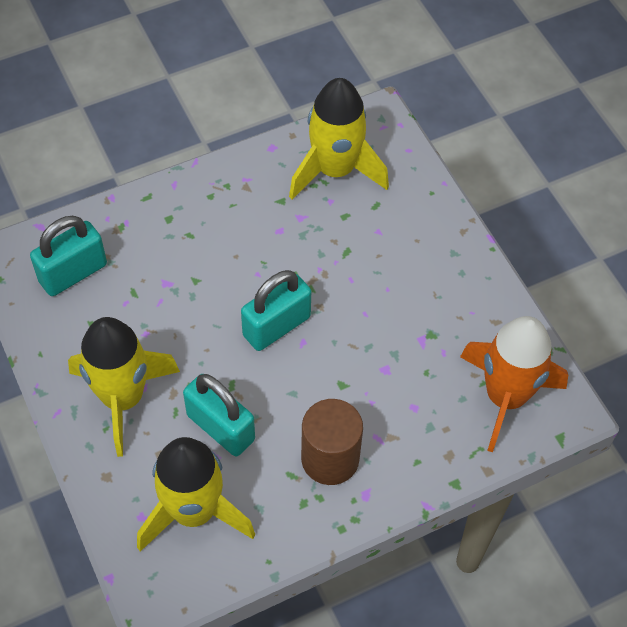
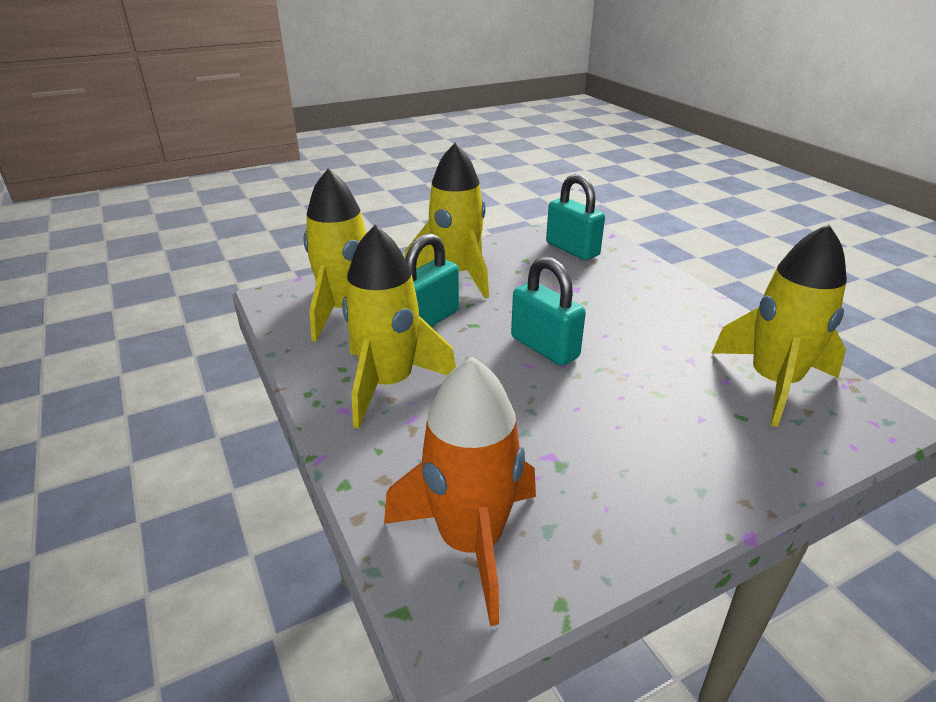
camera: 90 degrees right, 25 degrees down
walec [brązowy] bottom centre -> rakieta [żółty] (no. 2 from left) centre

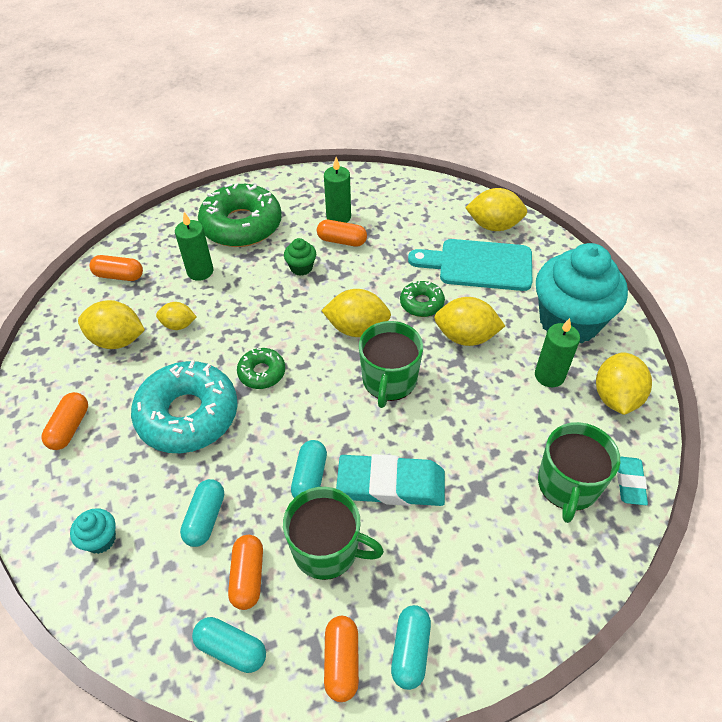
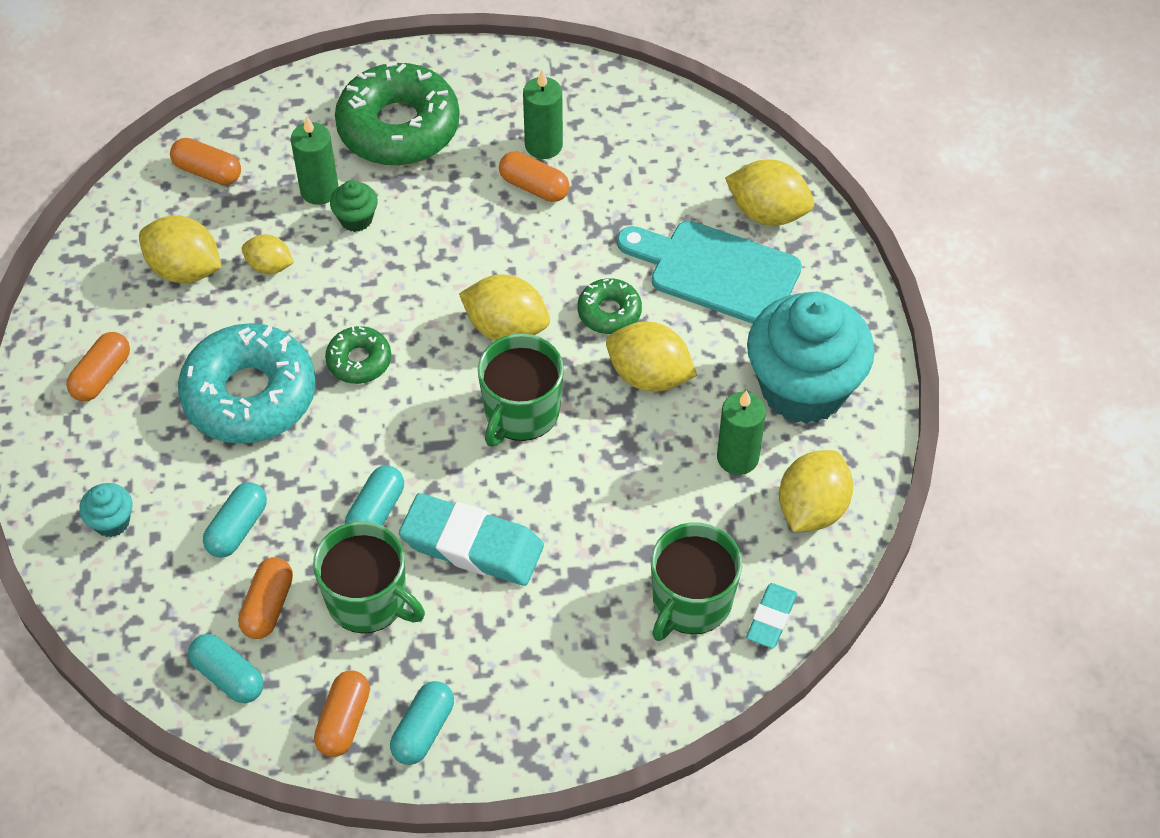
camera: 15 degrees right, 5 degrees up
muffinka [zielony] centre -> muffinka [zielony] top left, shifted

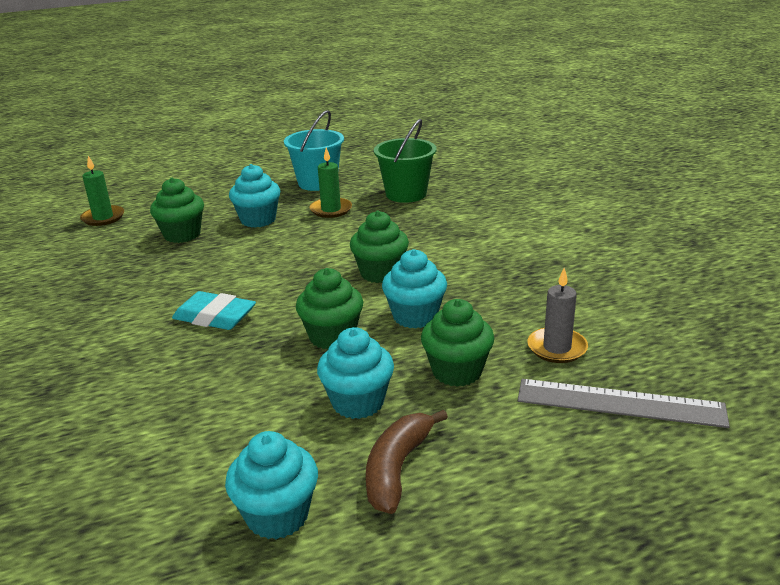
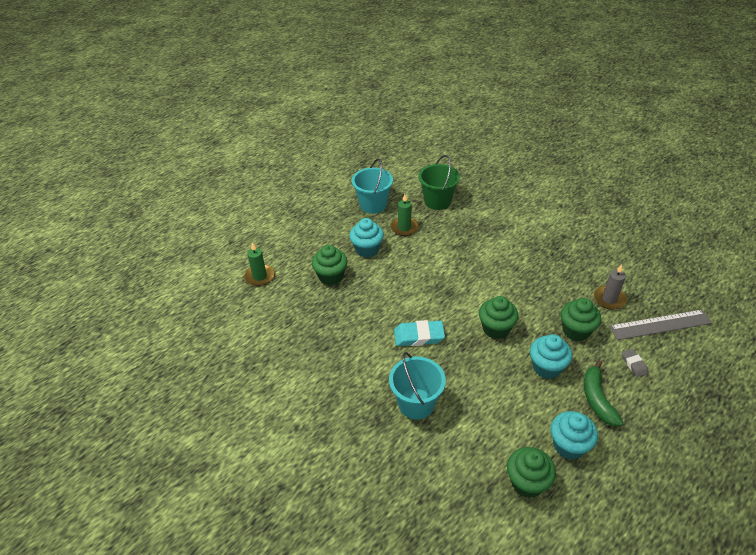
camera: 25 degrees left, 15 degrees up
none -> wiadro [turkusowy] (no. 2 from left) bottom centre
muffinka [zielony] (no. 3 from left) centre -> muffinka [zielony] (no. 3 from left) bottom right, shifted
banan [brązowy] bottom centre -> banan [zielony] bottom right
none -> gumka do mazania [szary] middle right
muffinka [turkusowy] (no. 4 from left) centre -> none

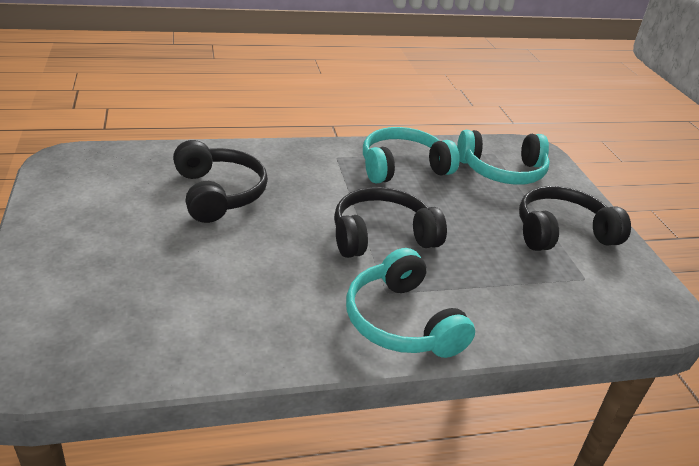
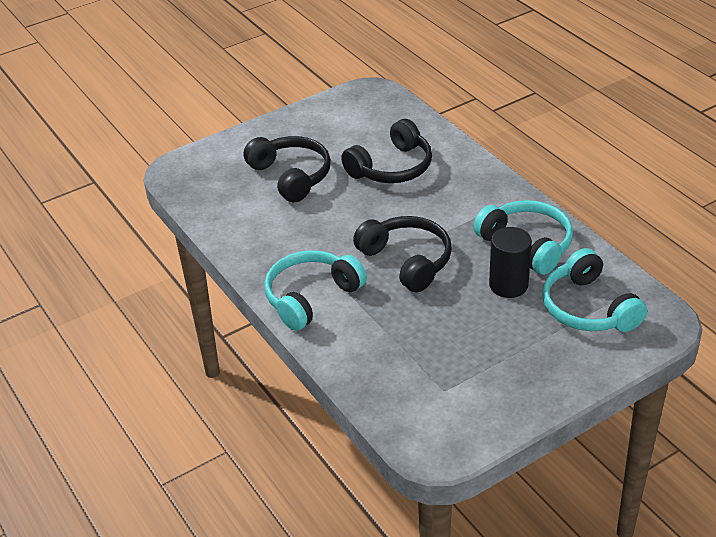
camera: 75 degrees right, 5 degrees up
słuchawki [czarny] (no. 3 from left in the first image) middle right -> słuchawki [czarny] (no. 1 from left) top centre, shifted
none -> walec [czarny] middle right

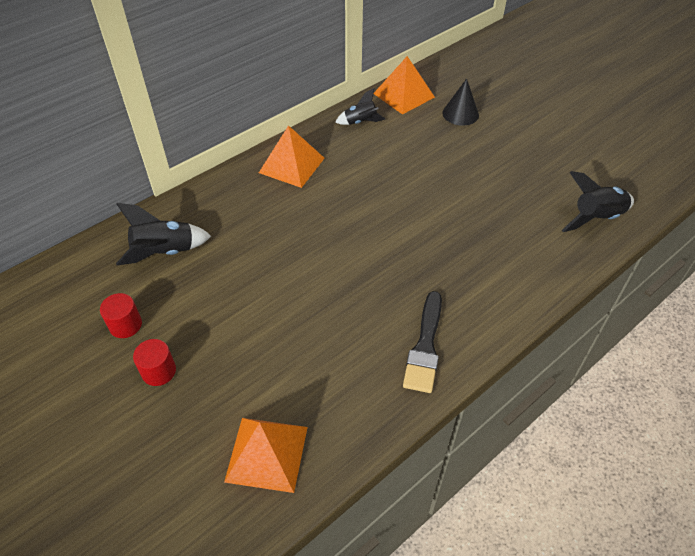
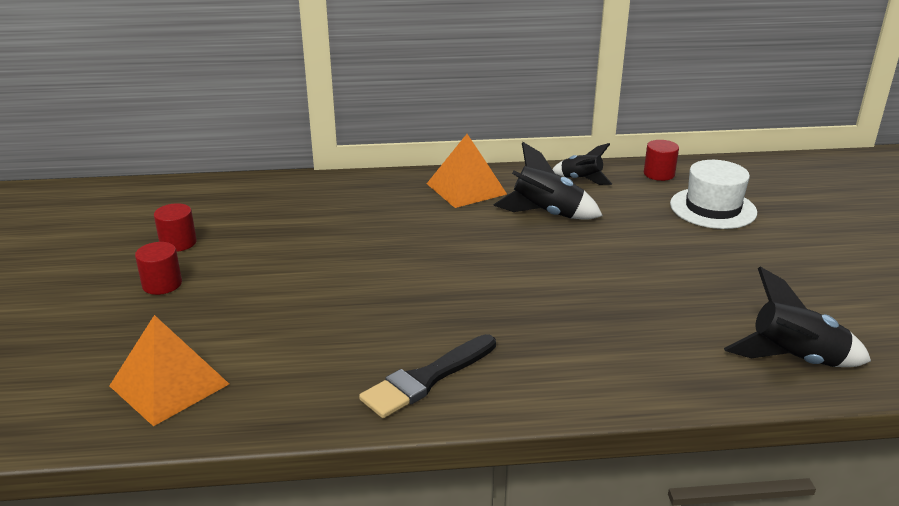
camera: 35 degrees right, 20 degrees down
rakieta [czarny] (no. 1 from left) middle left -> rakieta [czarny] (no. 1 from left) centre, shifted
piramida [pomarańczowy] (no. 3 from left) top centre -> walec [czerwony] (no. 3 from left) top right
stożek [czarny] top centre -> kapelusz [biały] middle right

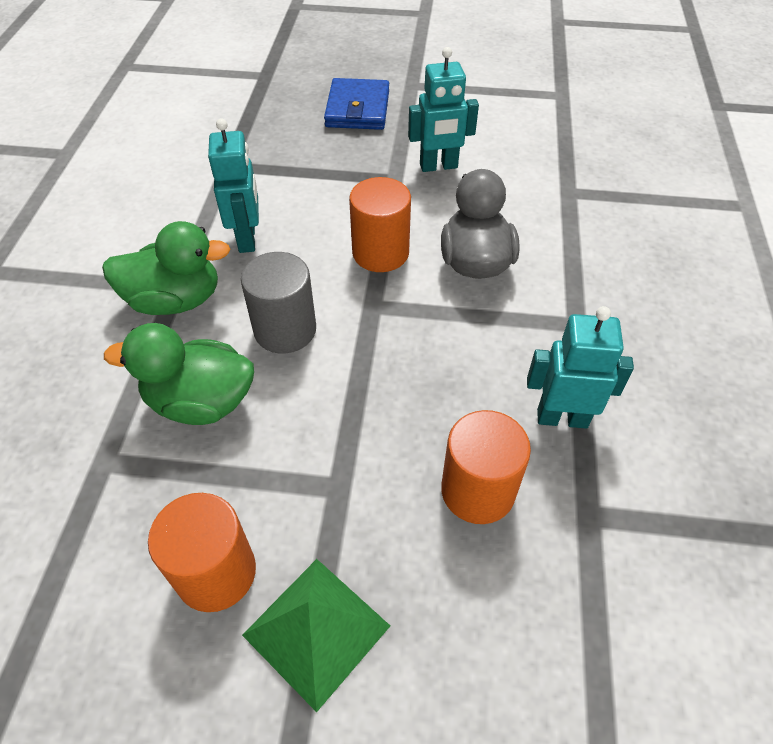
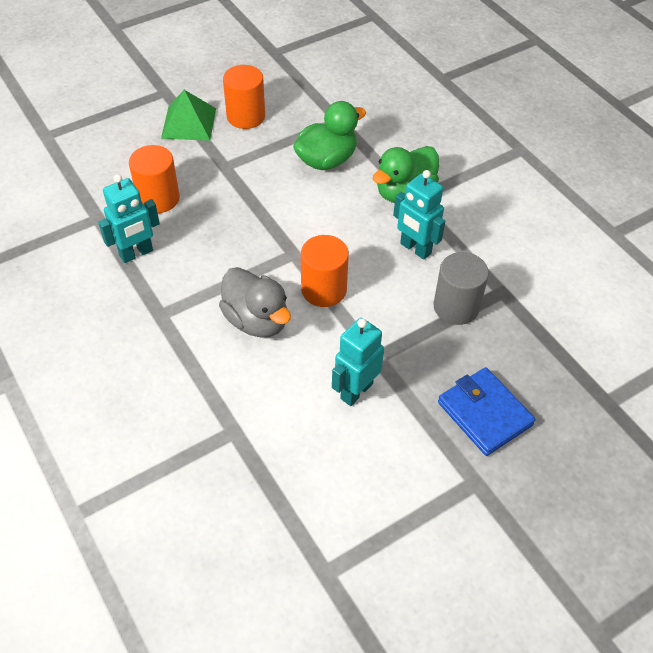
camera: 140 degrees right, 0 degrees up
walec [szary] centre -> walec [szary] middle right, shifted

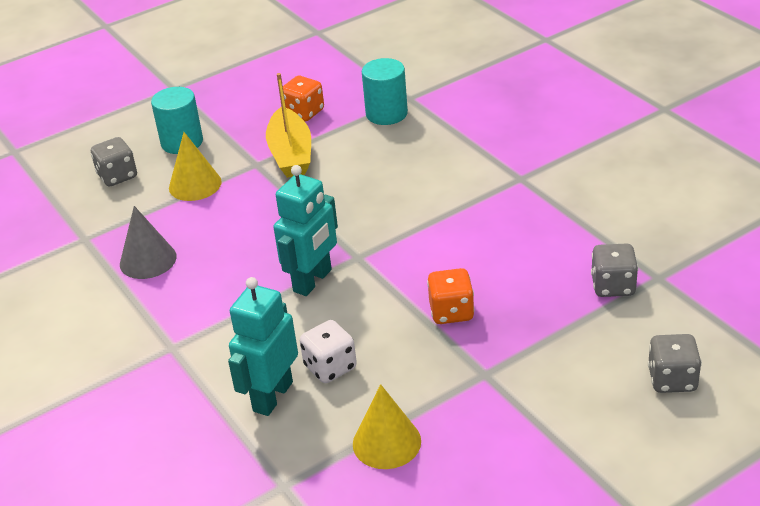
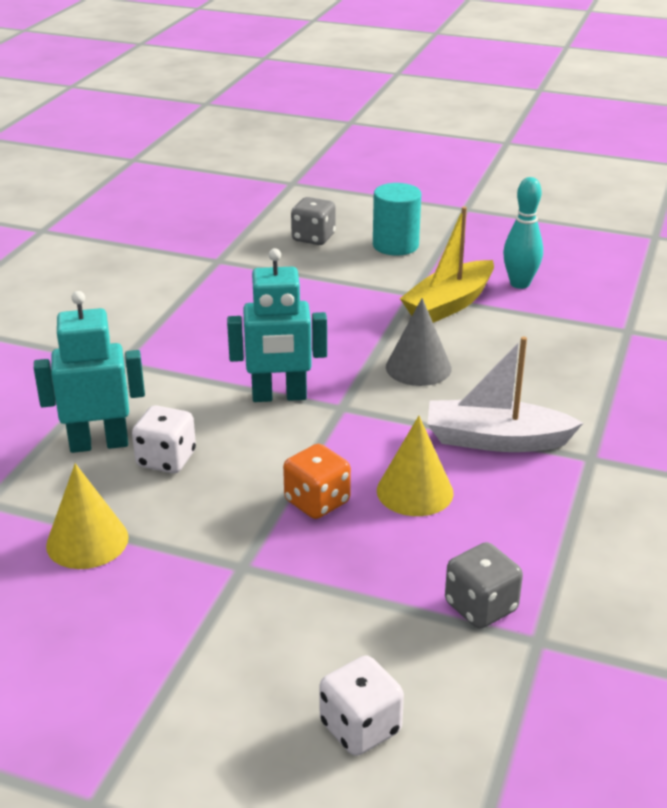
camera: 50 degrees right, 5 degrees down
kostka do gry [szary] (no. 3 from left) bottom right -> kostka do gry [biały] (no. 2 from left) bottom centre
stożek [żółty] (no. 1 from left in the first image) top left -> stożek [żółty] (no. 2 from left) centre, shifted
stożek [szary] middle left -> stożek [szary] centre, shifted
none -> łódka [biały] middle right
kostka do gry [pomarańczowy] (no. 1 from left) top centre -> kręgiel [turkusowy] top right
walec [turkusowy] (no. 2 from left) top centre -> none

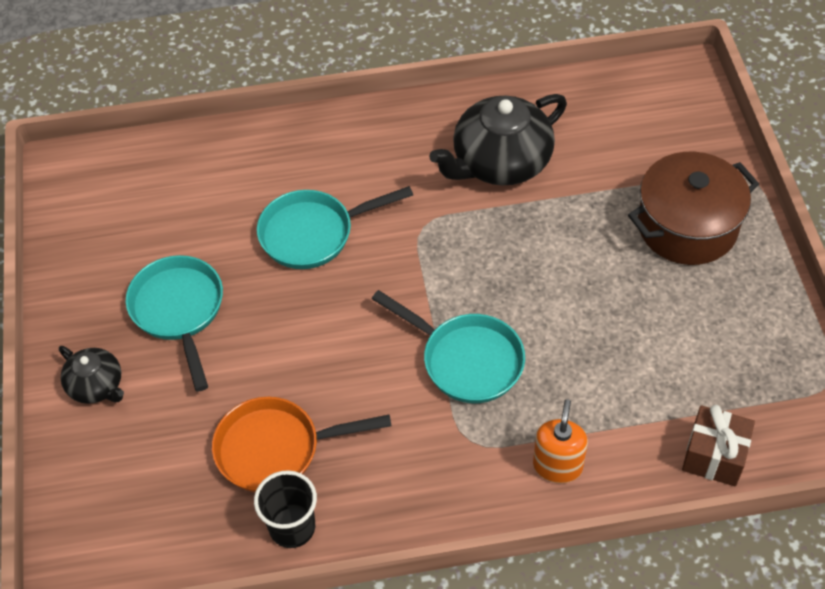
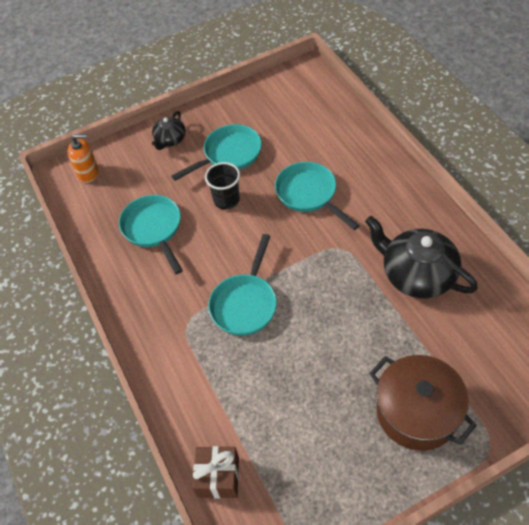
camera: 75 degrees right, 0 degrees up
dozownik mydła [pomarańczowy] bottom right -> dozownik mydła [pomarańczowy] top left, shifted
patelnia [pomarańczowy] bottom centre -> patelnia [turkusowy] (no. 1 from left) middle left
szklanka [czarny] bottom centre -> szklanka [czarny] centre, shifted

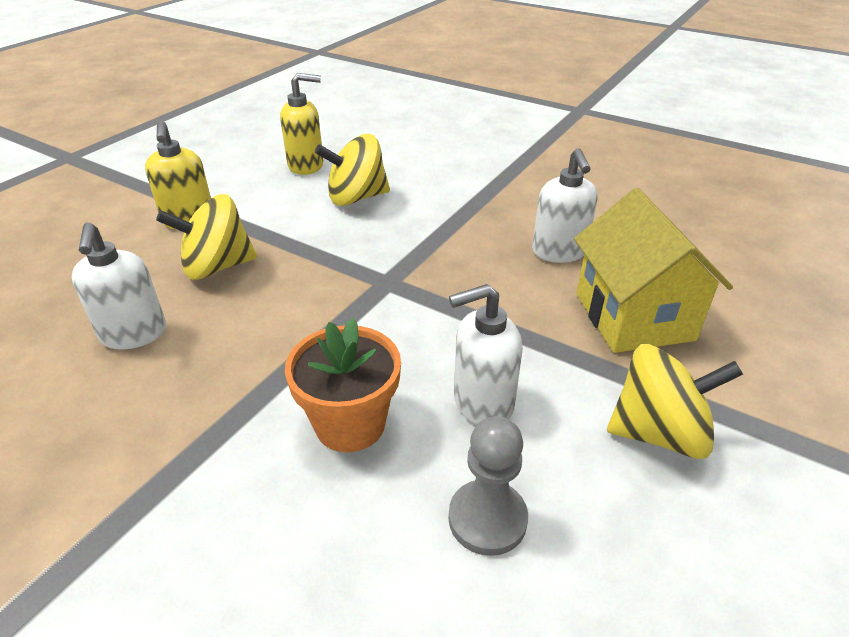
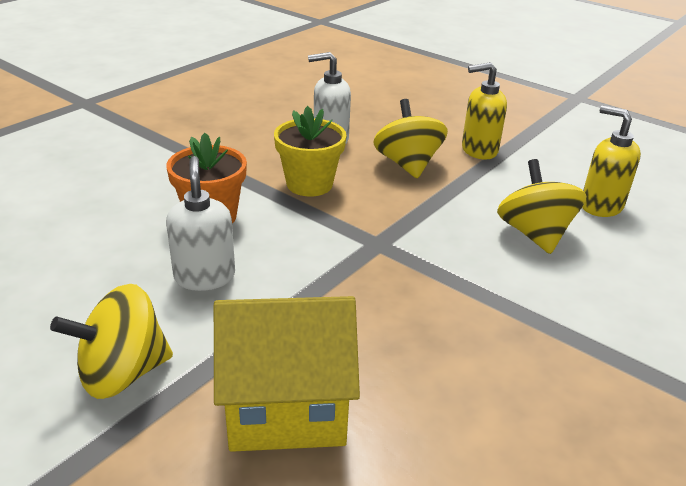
camera: 95 degrees right, 5 degrees down
bączek [żółty] (no. 3 from left in the first image) middle right -> bączek [żółty] (no. 1 from left) bottom left, 60 degrees clockwise
none -> doniczka [żółty] top centre
dozownik mydła [żółty] (no. 2 from left) top centre -> dozownik mydła [żółty] (no. 2 from left) top right, 135 degrees clockwise
pionek [szary] bottom centre -> none
dozownik mydła [biały] (no. 3 from left) top centre -> none

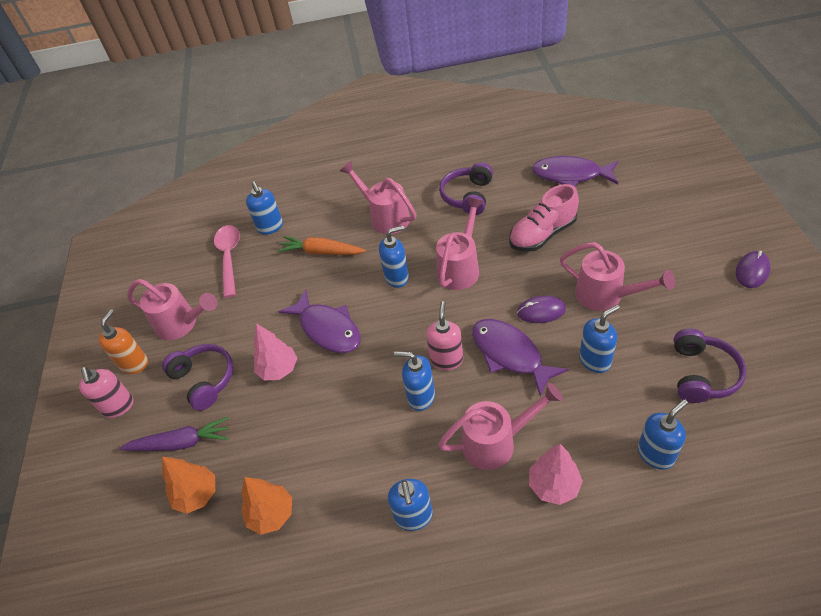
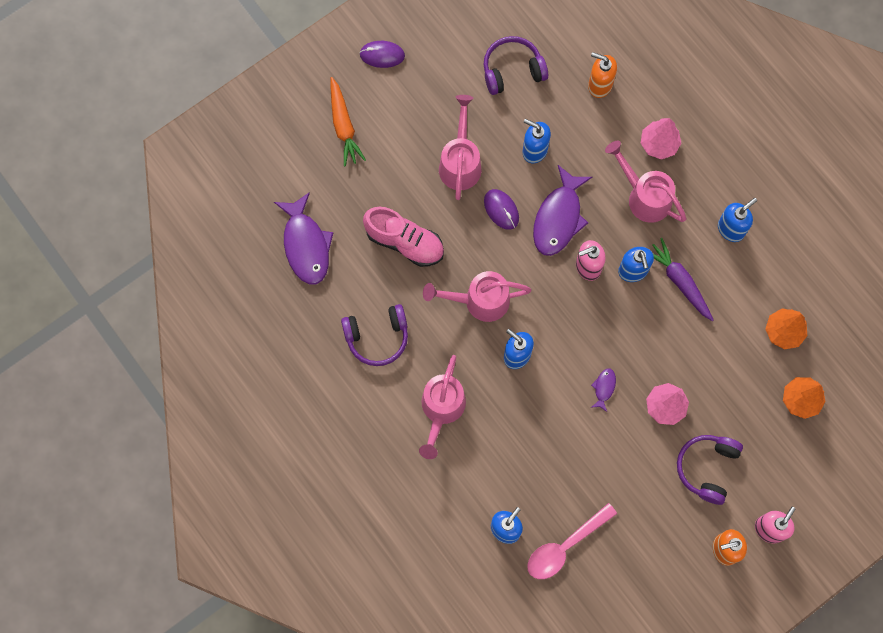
camera: 125 degrees left, 25 degrees up
marchewka [pomarańczowy] centre -> marchewka [pomarańczowy] top centre, shifted
dozownik mydła [niebieski] (no. 6 from left) bottom right -> dozownik mydła [pomarańczowy] (no. 1 from left) top right
ryba [fioletowy] (no. 1 from left in the first image) centre -> ryba [fioletowy] (no. 3 from left) middle right, x0.45
marchewka [fioletowy] bottom left -> marchewka [fioletowy] middle right, shifted
konewka [różowy] (no. 1 from left) middle left -> none

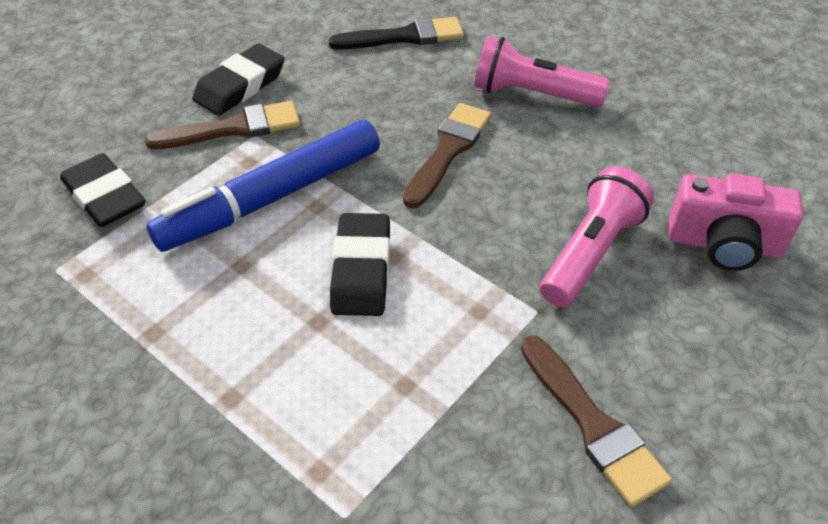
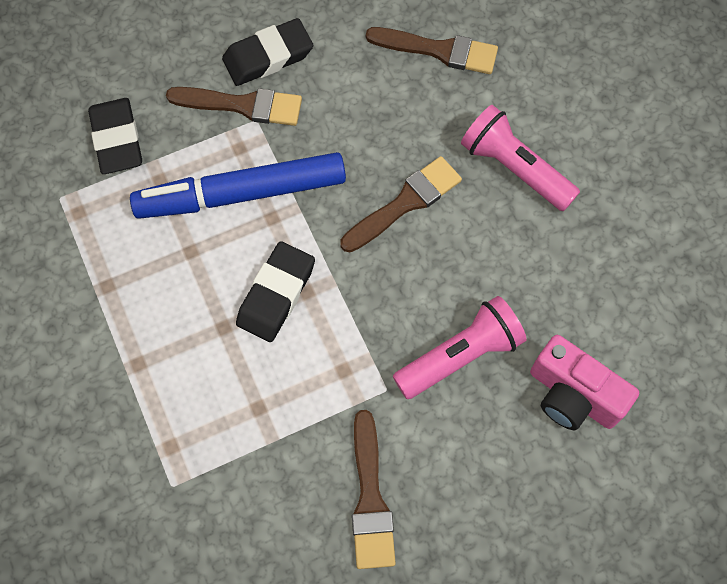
camera: 25 degrees right, 20 degrees up
pędzel [czarny] top centre -> pędzel [brązowy] (no. 4 from left) top centre

